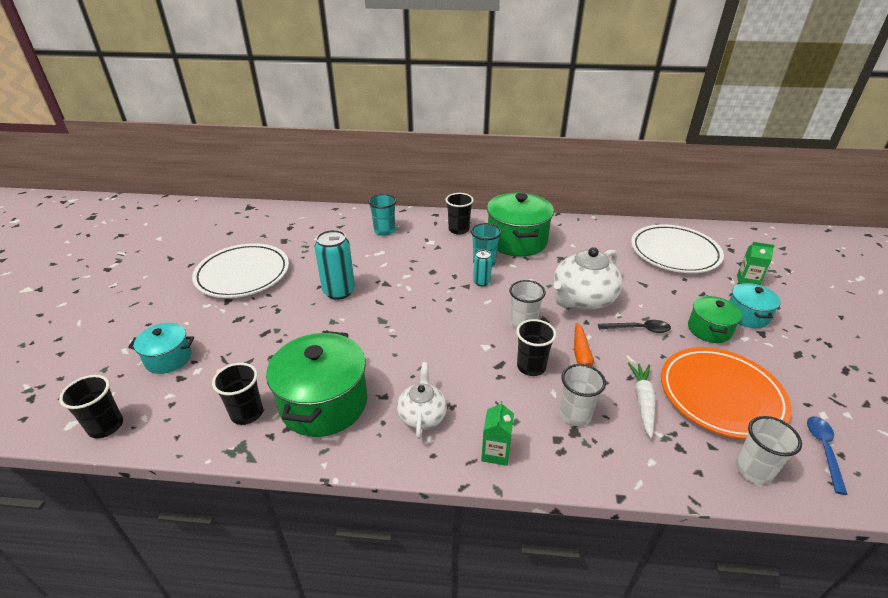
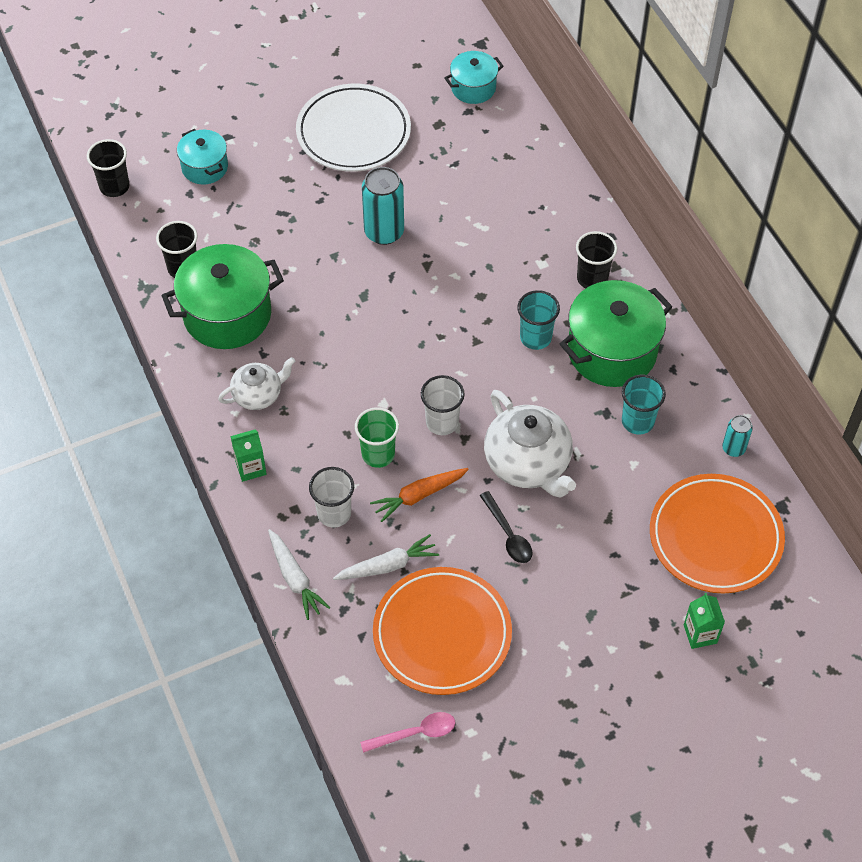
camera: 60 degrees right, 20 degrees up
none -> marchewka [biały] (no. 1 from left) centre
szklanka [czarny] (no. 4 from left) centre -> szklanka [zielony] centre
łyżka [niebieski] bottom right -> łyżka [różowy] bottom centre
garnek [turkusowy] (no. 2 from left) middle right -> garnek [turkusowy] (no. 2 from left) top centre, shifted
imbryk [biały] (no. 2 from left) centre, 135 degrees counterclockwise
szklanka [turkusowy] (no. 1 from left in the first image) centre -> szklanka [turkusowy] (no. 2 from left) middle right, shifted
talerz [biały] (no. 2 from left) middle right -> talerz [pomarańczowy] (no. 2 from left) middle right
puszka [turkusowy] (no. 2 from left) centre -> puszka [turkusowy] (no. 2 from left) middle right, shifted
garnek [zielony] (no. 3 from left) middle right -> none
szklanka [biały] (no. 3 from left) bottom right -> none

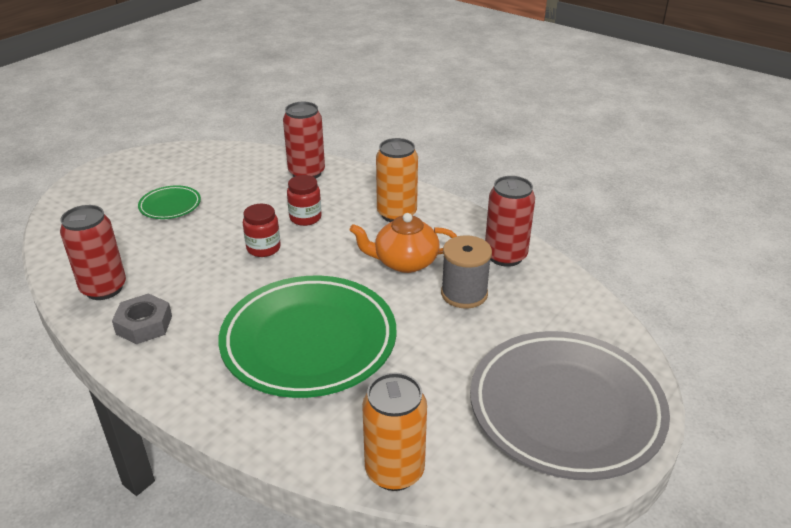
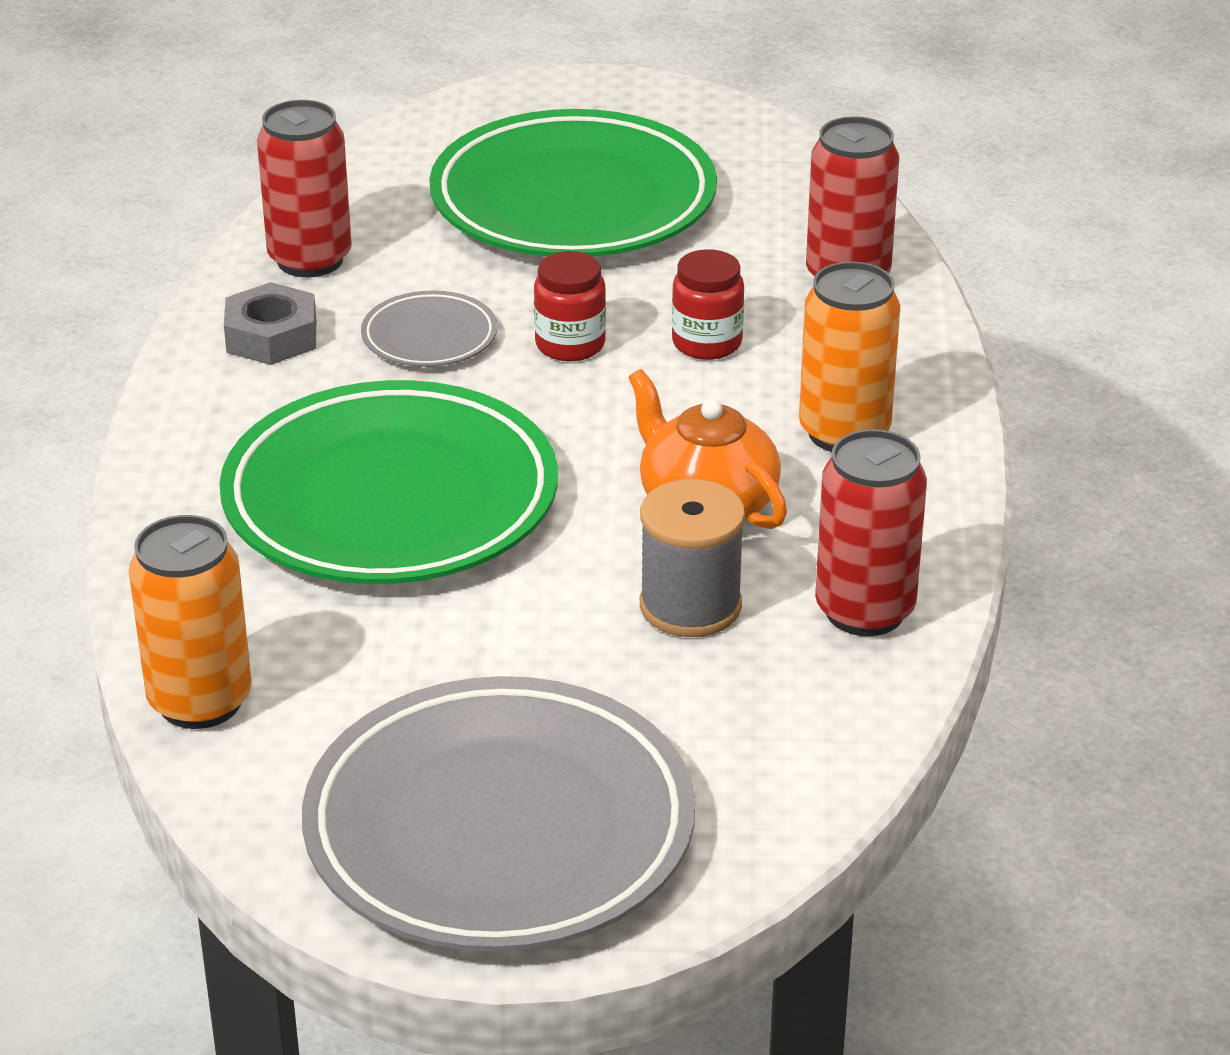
camera: 55 degrees right, 0 degrees up
none -> talerz [szary] (no. 1 from left) top centre
talerz [zielony] (no. 1 from left in the first image) middle left -> talerz [zielony] (no. 2 from left) top centre, x2.27

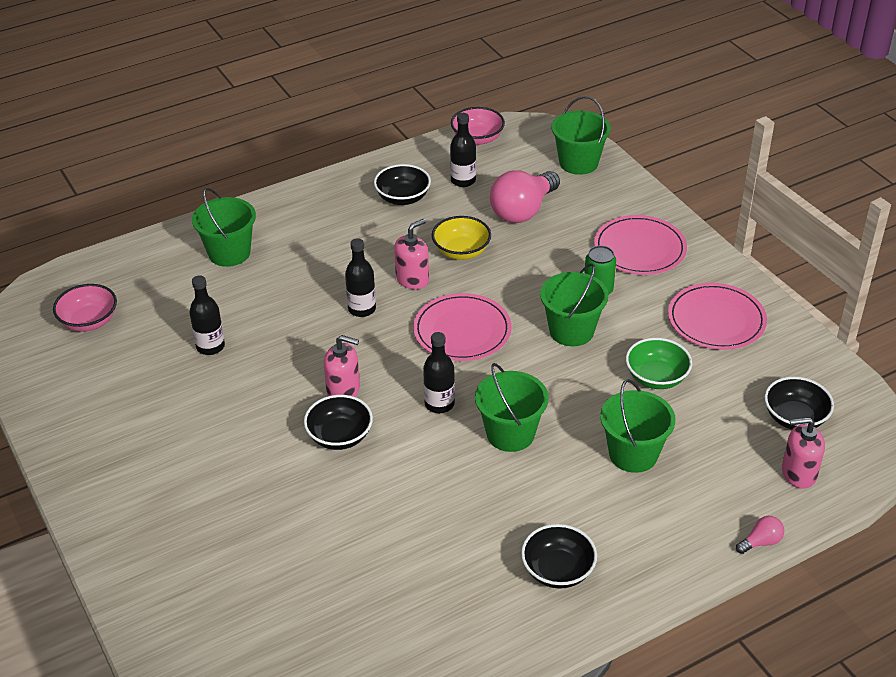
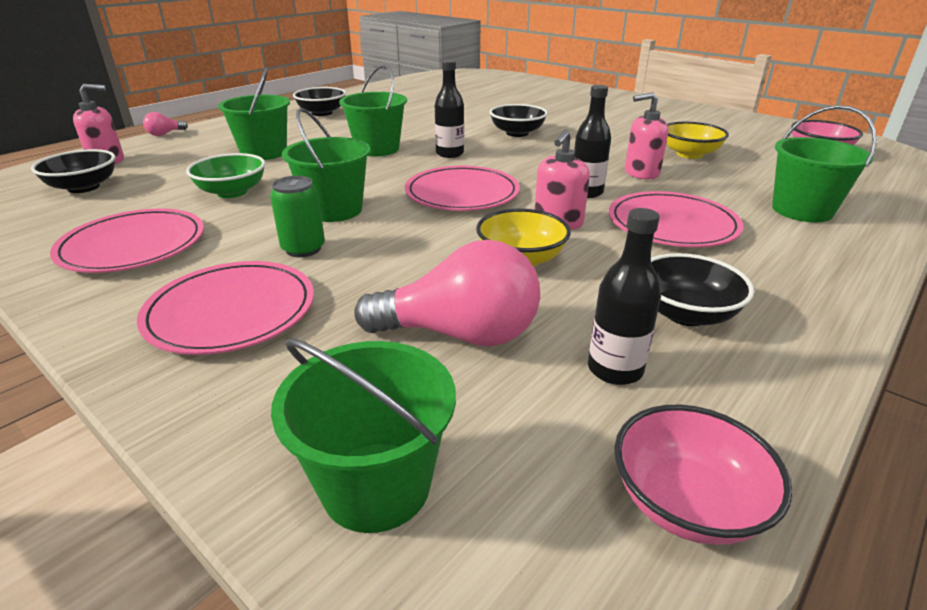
camera: 160 degrees right, 10 degrees down
żarówka [różowy] (no. 1 from left in the first image) top centre -> żarówka [różowy] (no. 2 from left) centre, 75 degrees clockwise
none -> talerz [różowy] (no. 4 from left) middle right
dozownik mydła [różowy] (no. 1 from left in the first image) centre -> dozownik mydła [różowy] (no. 3 from left) top right, shifted
butelka [czarny] (no. 1 from left) middle left -> miska [żółty] (no. 2 from left) top right

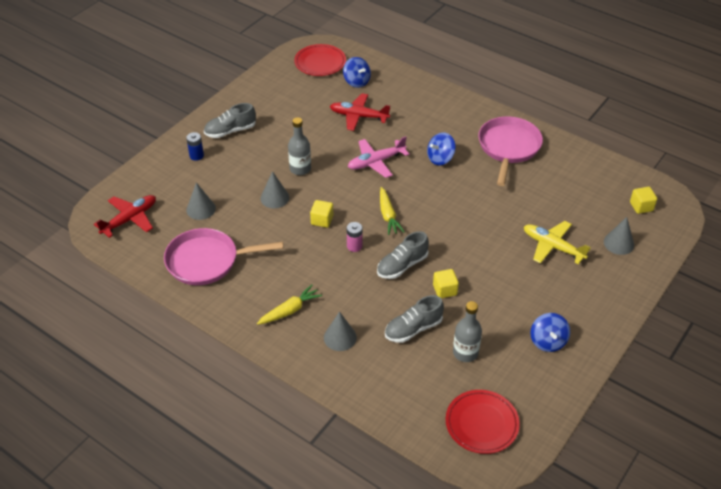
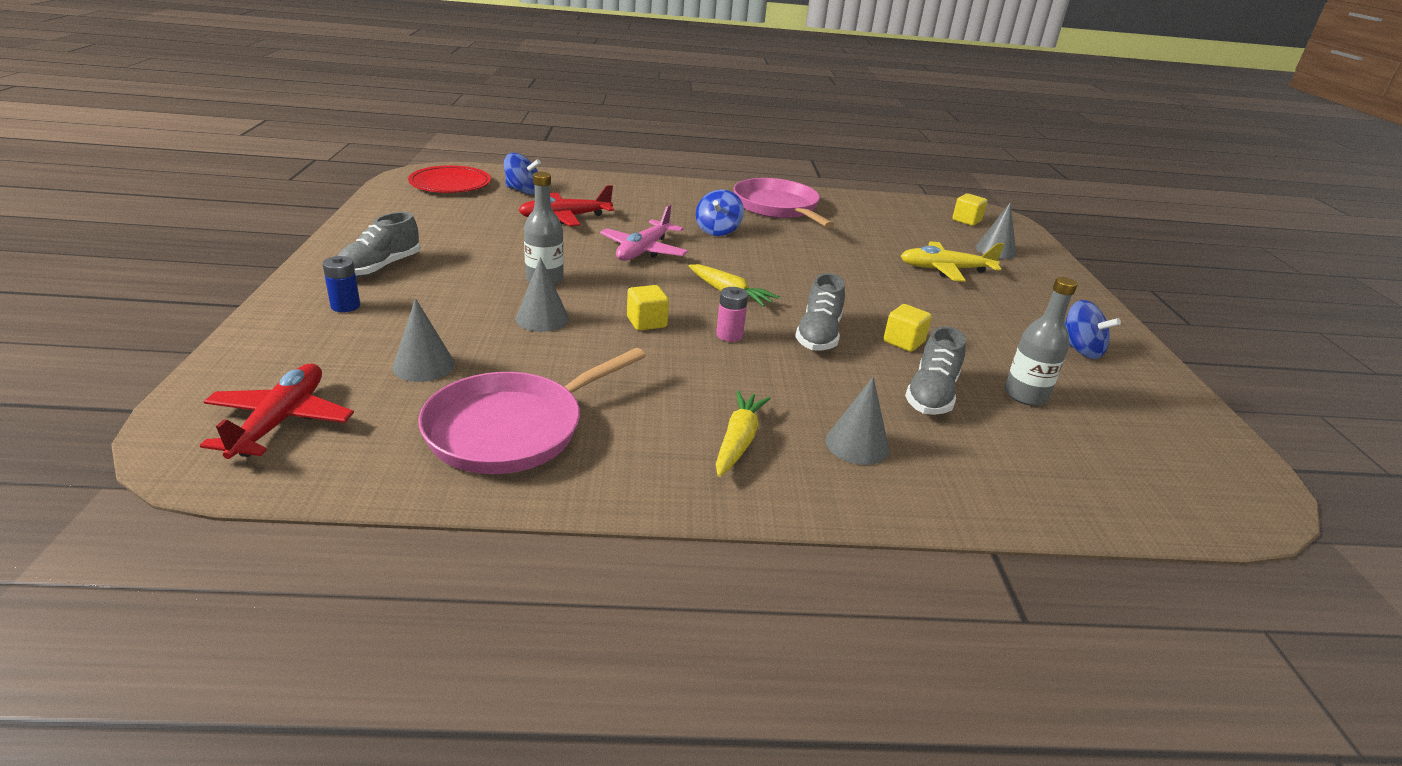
camera: 40 degrees left, 15 degrees down
talerz [czerwony] (no. 2 from left) bottom right -> none

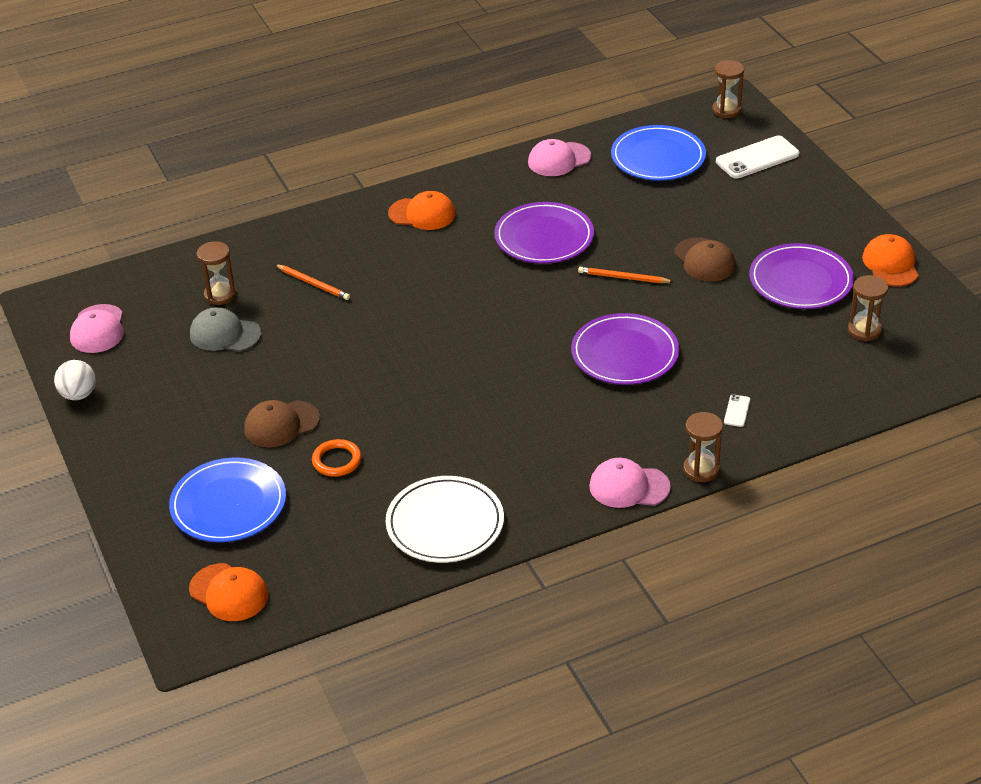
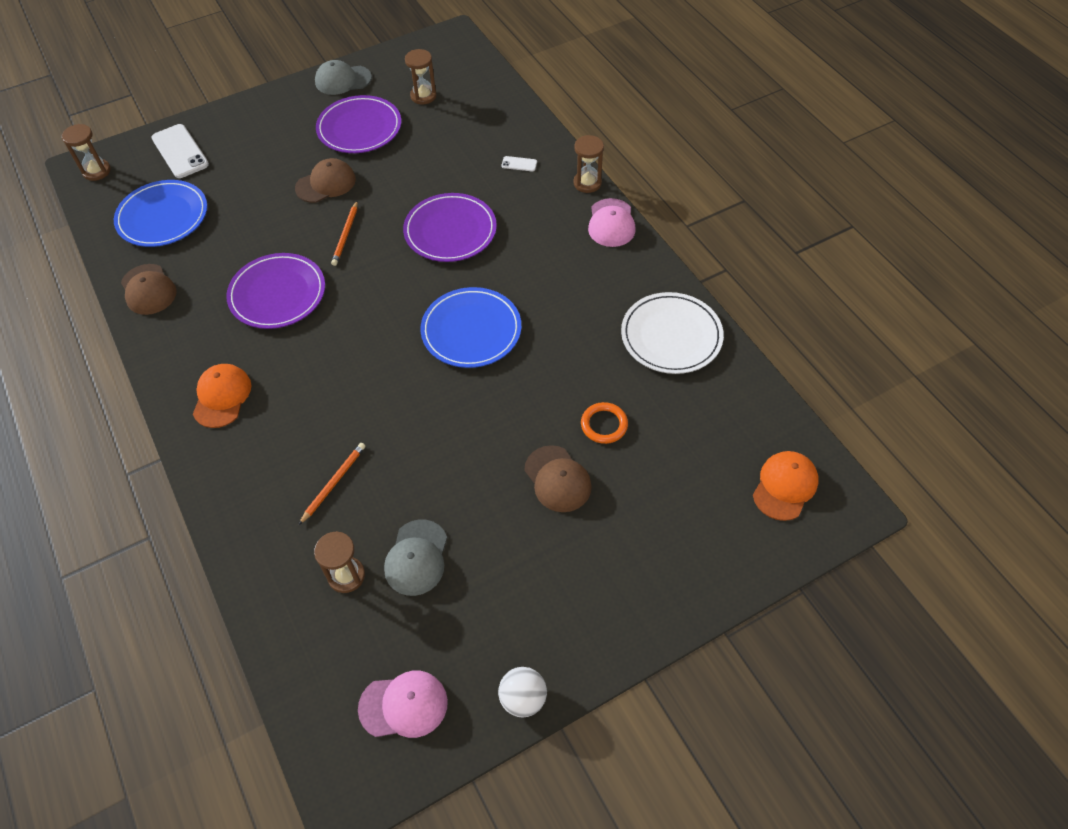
camera: 95 degrees left, 15 degrees up
czapka [różowy] (no. 2 from left) top centre -> czapka [brązowy] (no. 1 from left) middle left
czapka [pomarańczowy] (no. 3 from left) top right -> czapka [szary] (no. 1 from left) top left
talerz [niebieski] (no. 1 from left in the first image) middle left -> talerz [niebieski] (no. 2 from left) centre, shifted

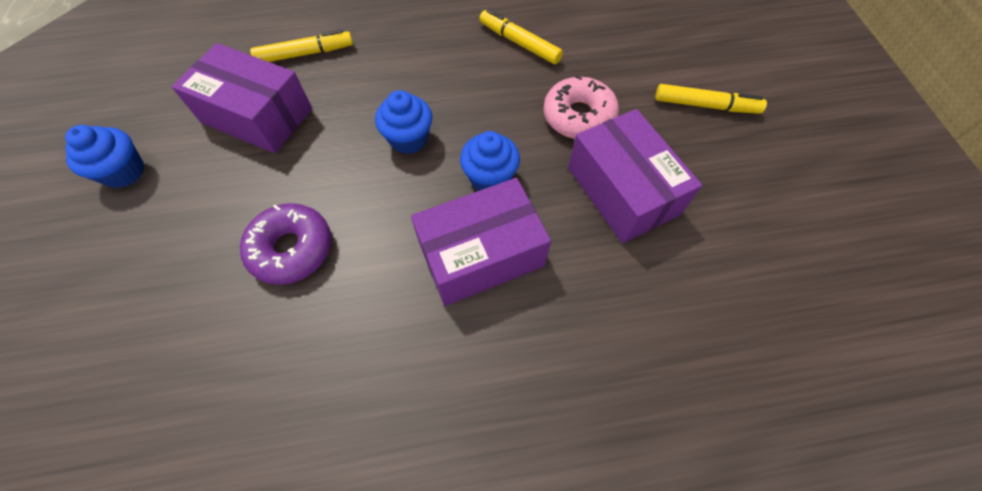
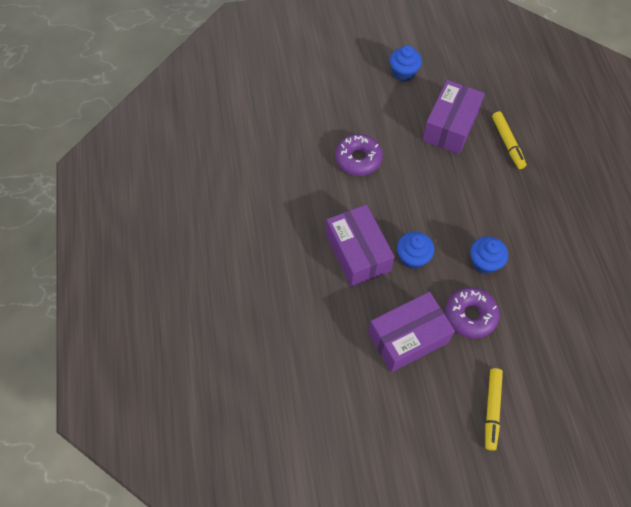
camera: 90 degrees right, 0 degrees up
donut [różowy] top centre -> donut [fioletowy] (no. 2 from left) middle right
muffinka [niebieski] (no. 2 from left in the first image) top centre -> muffinka [niebieski] (no. 3 from left) middle right, shifted
flamaster [żółty] (no. 2 from left) top centre -> none

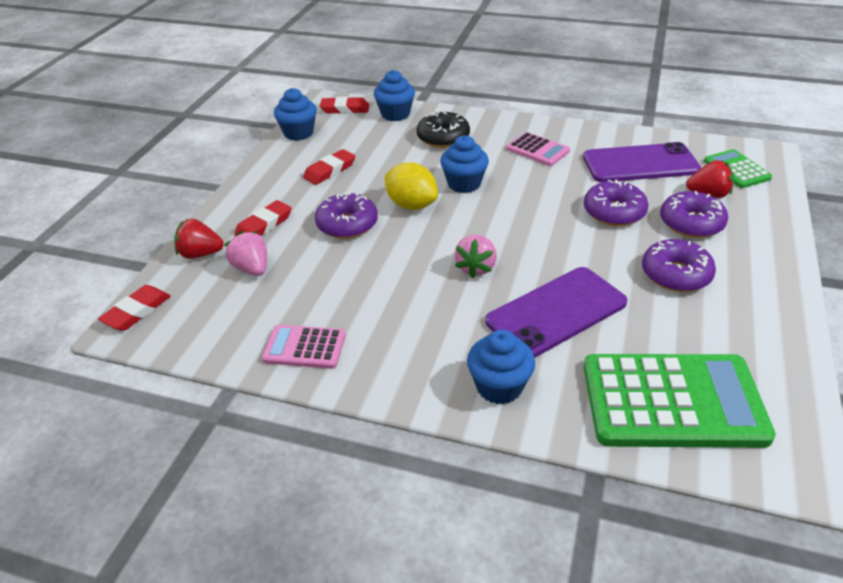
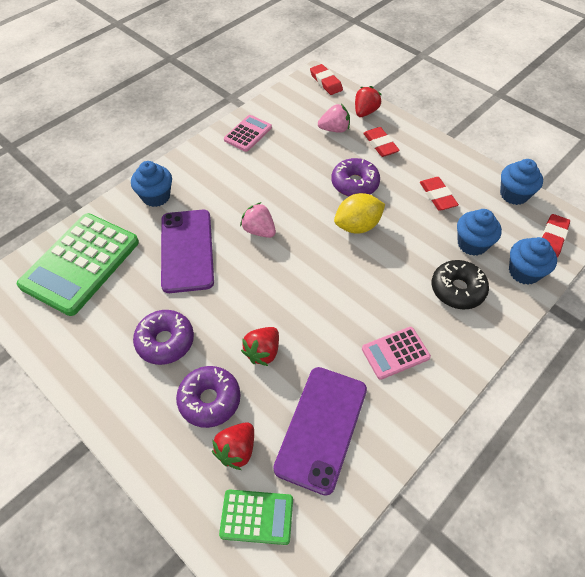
camera: 115 degrees right, 15 degrees up
donut [fioletowy] (no. 2 from left) middle right -> truskawka [czerwony] (no. 2 from left) centre
muffinka [niebieski] (no. 3 from left in the first image) top centre -> muffinka [niebieski] (no. 2 from left) middle right, shifted

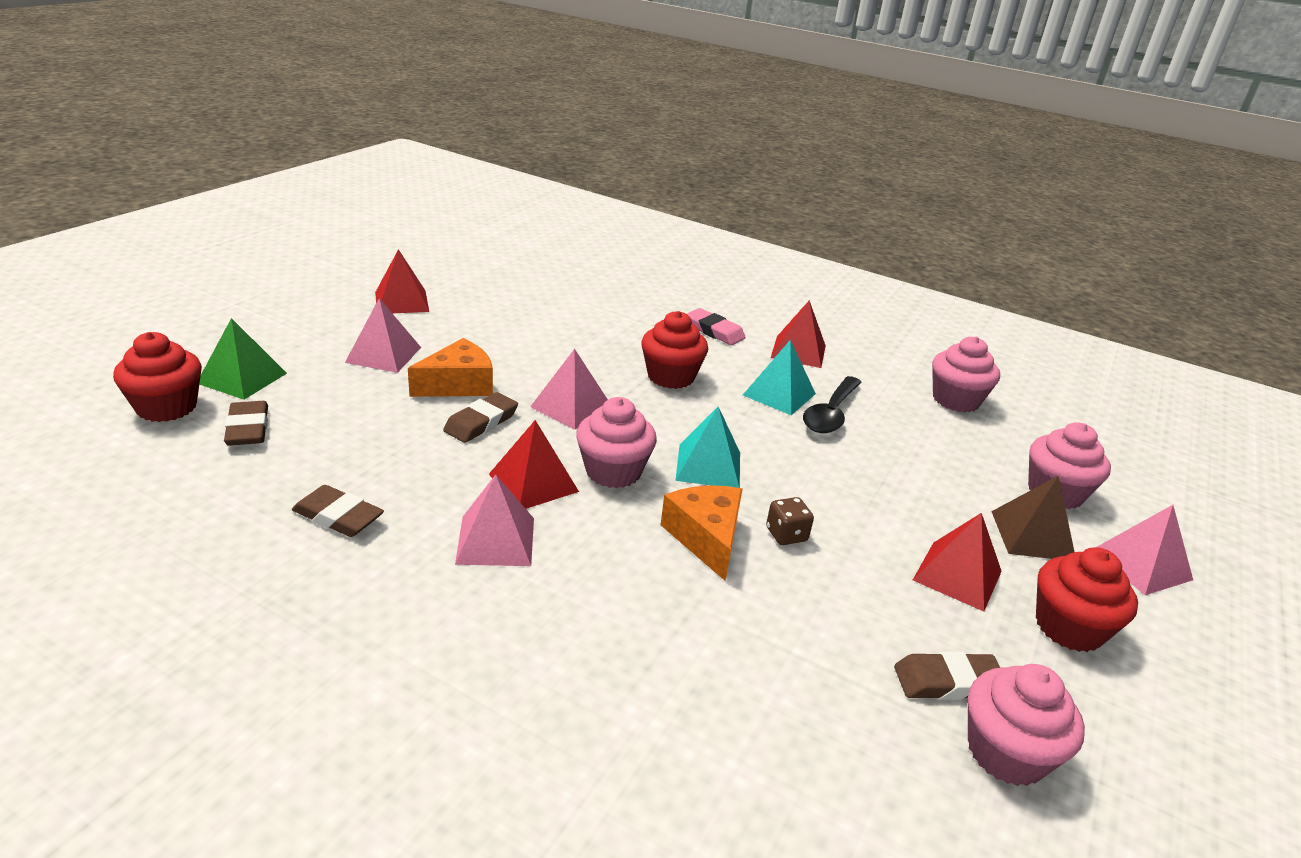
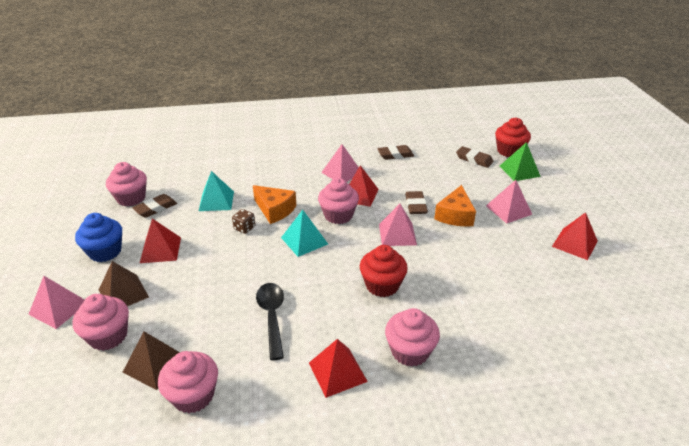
camera: 145 degrees right, 5 degrees up
muffinka [czerwony] (no. 3 from left) bottom right -> muffinka [niebieski] middle left
none -> piramida [brązowy] (no. 2 from left) bottom left
piramida [turkusowy] (no. 2 from left in the first image) centre -> piramida [turkusowy] (no. 1 from left) middle left, shifted
gumka do mazania [różowy] centre -> muffinka [różowy] (no. 5 from left) bottom centre

